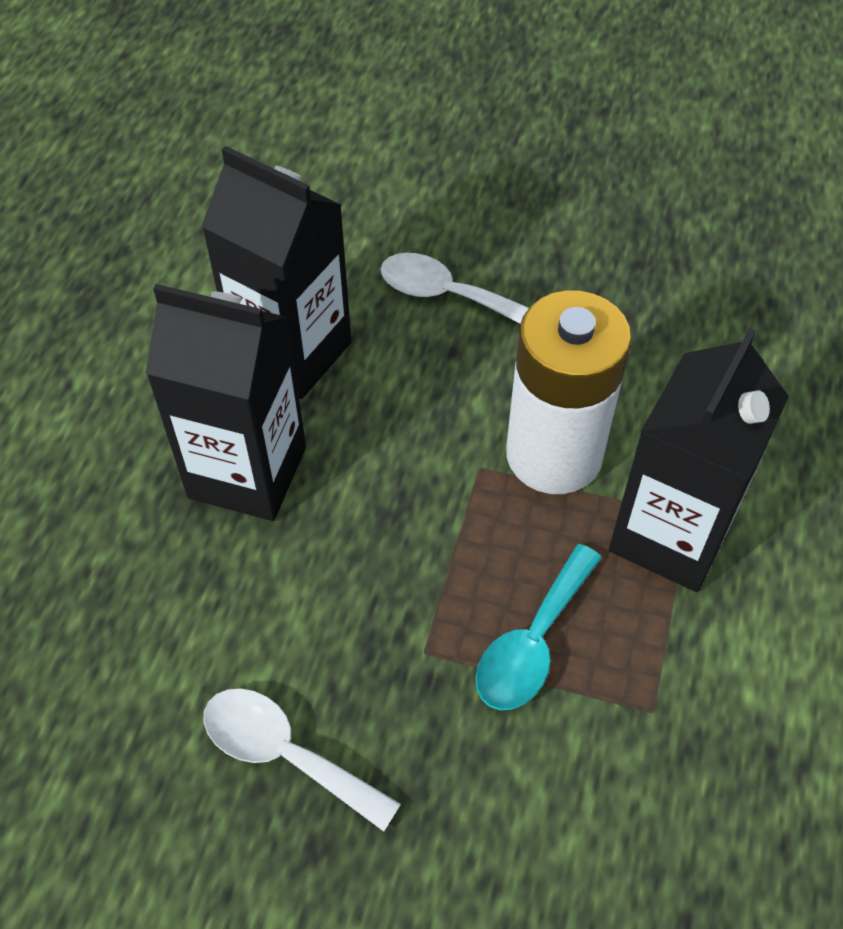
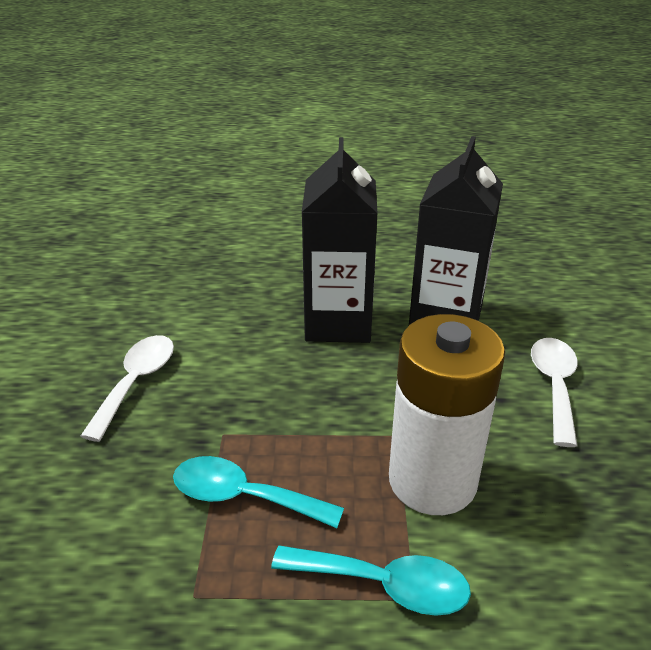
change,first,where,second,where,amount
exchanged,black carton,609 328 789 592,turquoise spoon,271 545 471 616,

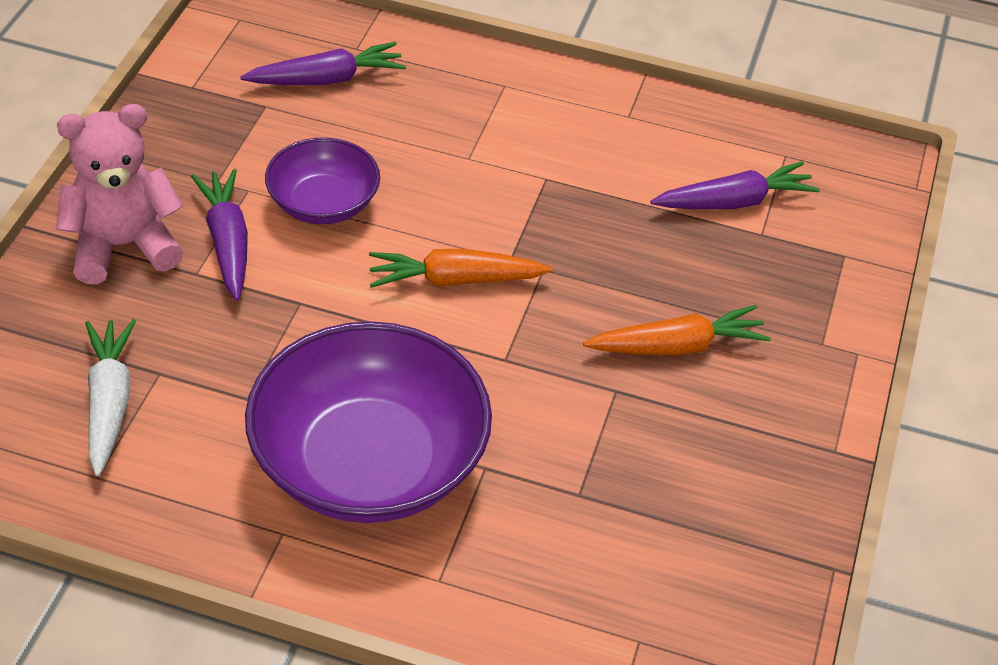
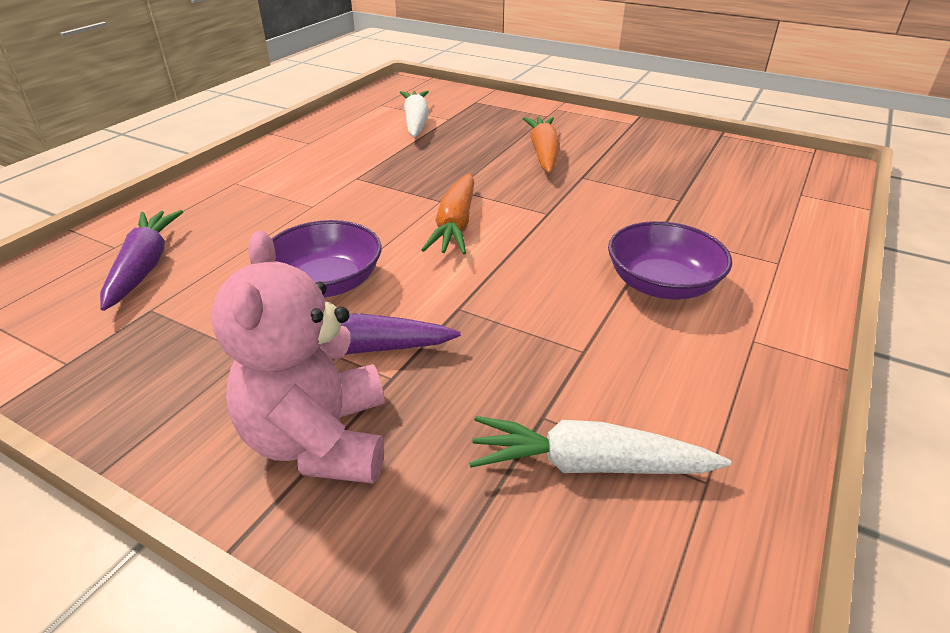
change,first,where,second,where,amount
size,purple bowl,245 321 492 523,,608 221 732 300,x0.55
colour,purple carrot,650 161 820 210,white carrot,400 90 429 137,

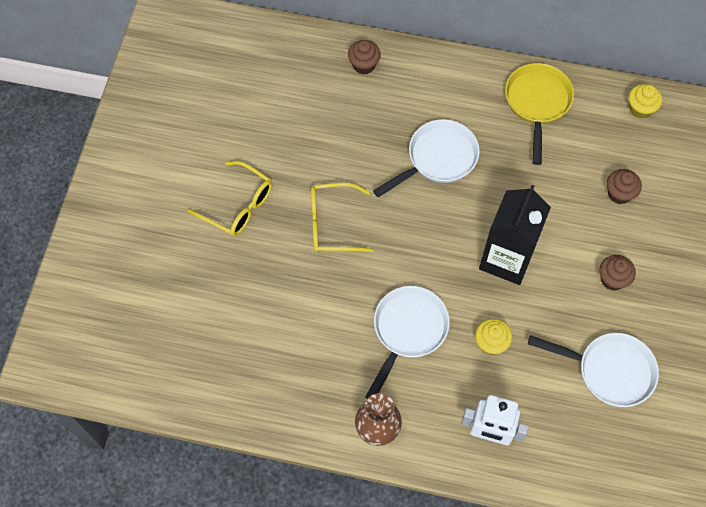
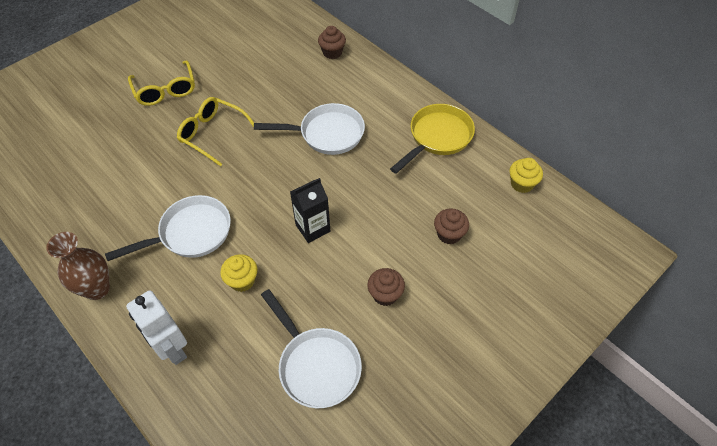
change,first,where,second,where,amount
size,black carton,479 185 551 285,,290 178 330 243,x0.62

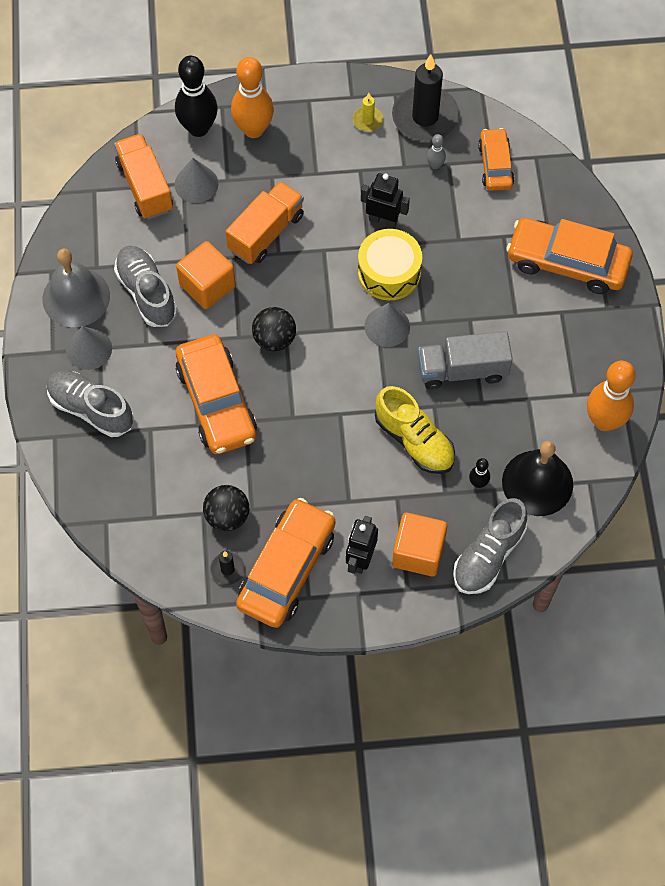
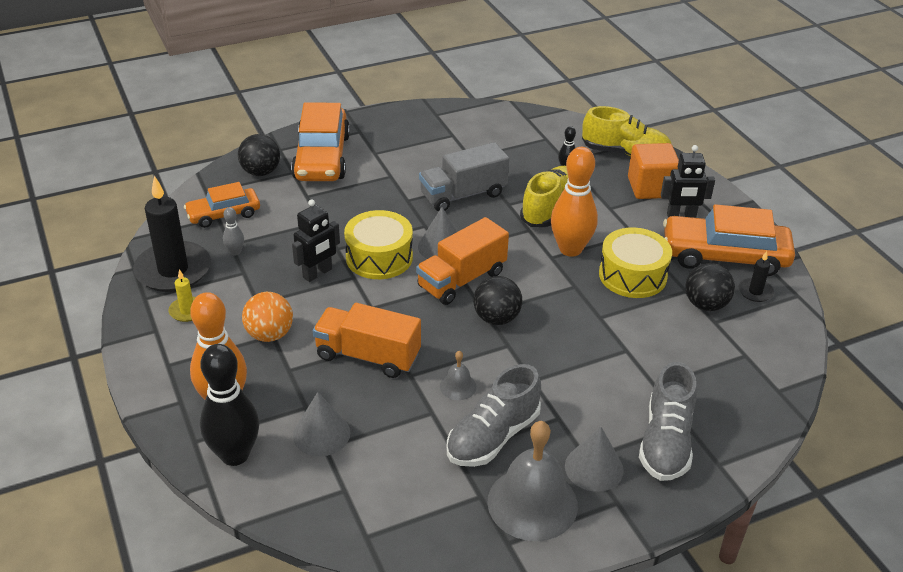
change,first,where,second,where,amount
relocated,orange truck,114 133 173 219,,416 217 509 305,
exchanged,orange cube,176 241 236 309,grey bell,440 351 477 400,
missing,orange car,176 334 257 454,,,
spun,black robot,361 173 410 228,,292 199 340 282,135 degrees counterclockwise
spun,grey truck,418 331 513 390,,419 142 509 211,90 degrees clockwise
colour,grey shoe,453 498 527 594,yellow shoe,582 106 671 157,
missing,black bell,502 441 573 516,,,
relocated,orange bowling pin,587 361 636 431,,551 147 598 257,
appeared,,,black ball,238 134 280 176,
appeared,,,orange ball,242 292 293 342,
appeared,,,yellow drum,599 227 672 298,

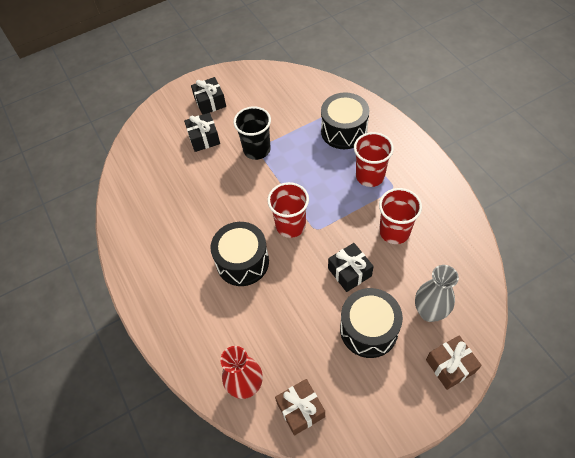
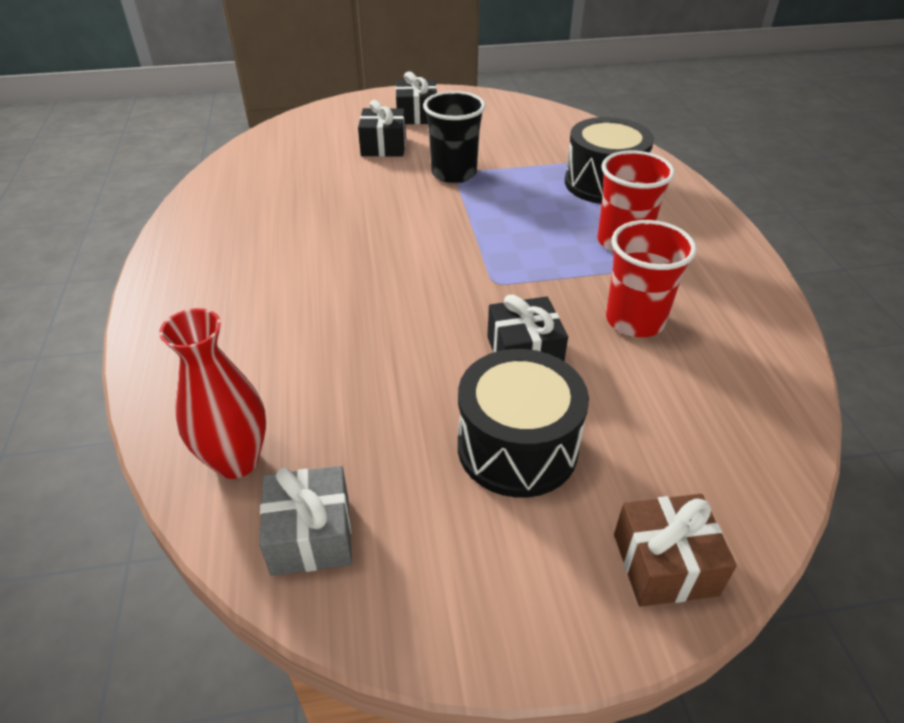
change,first,where,second,where,amount
missing,black drum,210 222 269 286,,,
missing,red cup,267 182 309 238,,,
colour,brown gift,275 379 325 435,grey gift,259 466 352 576,
missing,grey vase,415 265 459 322,,,

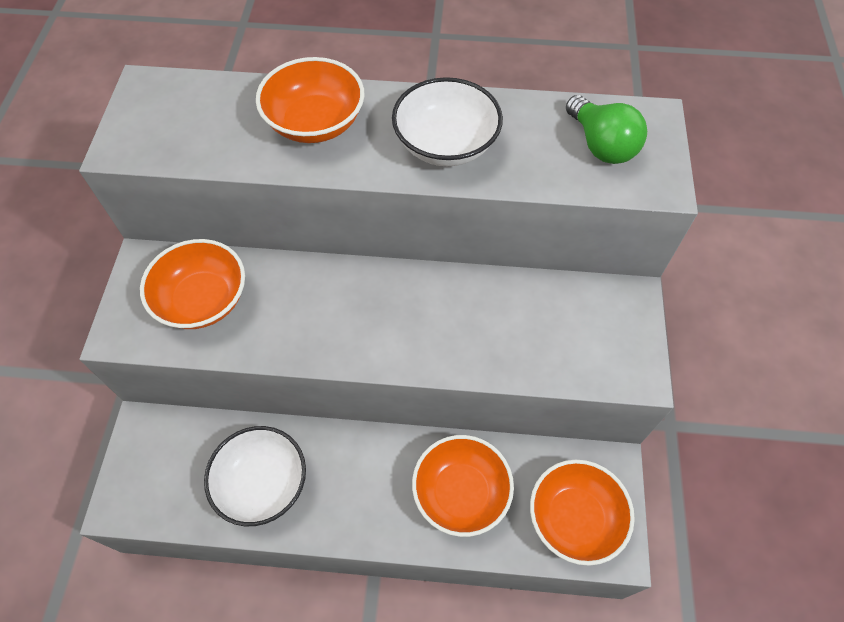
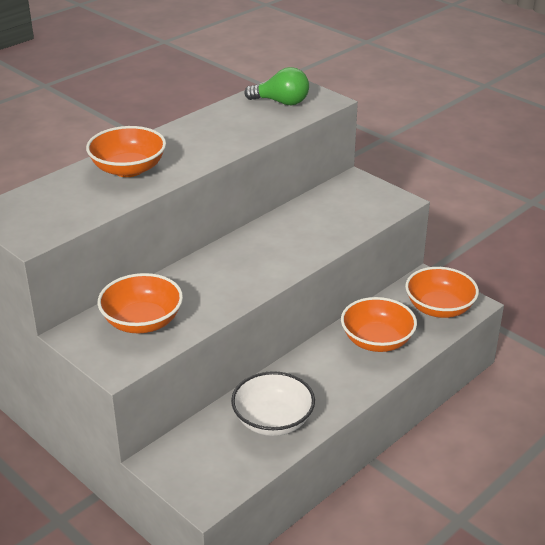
change,first,where,second,where,amount
missing,white bowl,392 77 503 166,,,

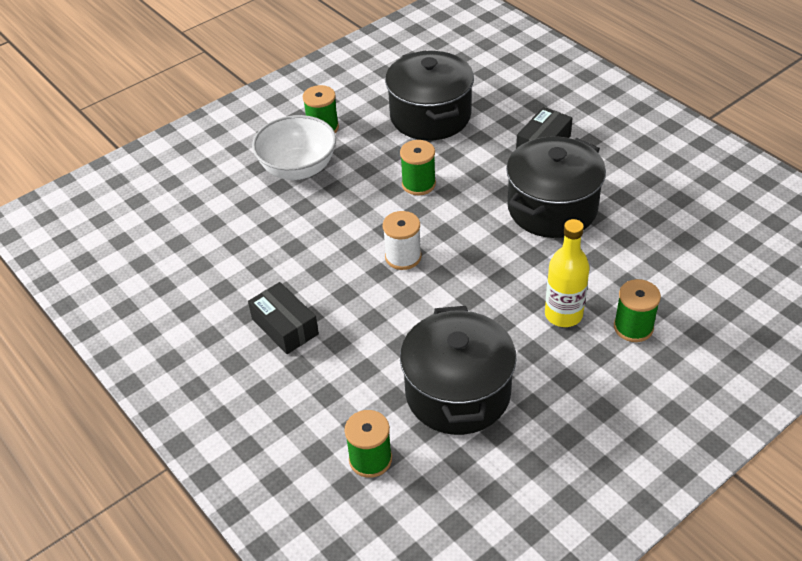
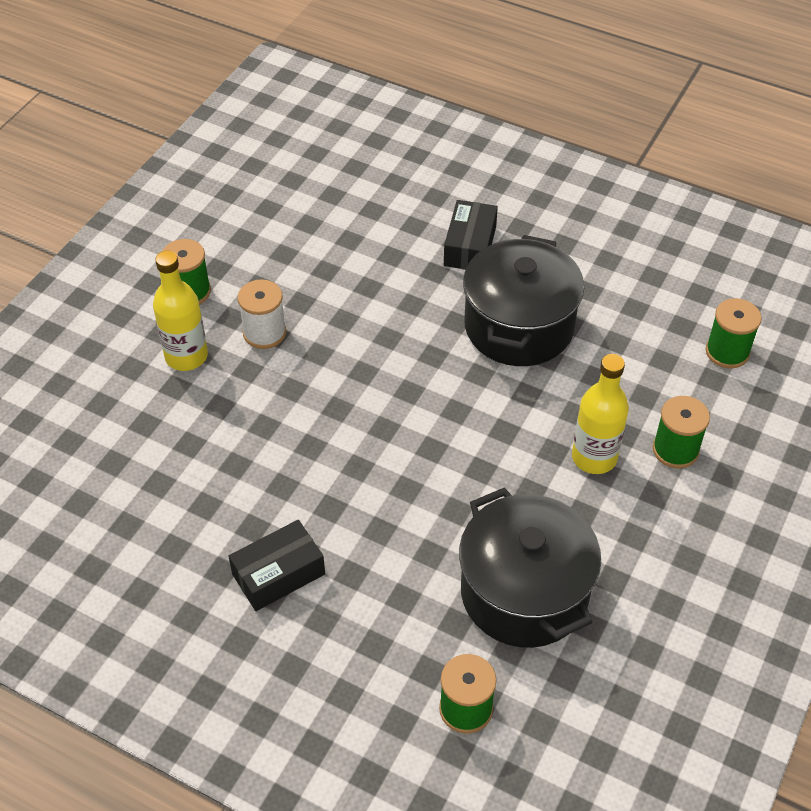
change,first,where,second,where,amount
spun,black box,248 282 319 354,,228 520 325 611,60 degrees counterclockwise
exchanged,white bowl,252 115 336 180,yellow bottle,153 250 208 371,
relocated,white spool,383 211 421 270,,238 279 286 349,
missing,black pot,385 50 474 140,,,
relocated,green spool,400 140 436 195,,706 299 762 368,

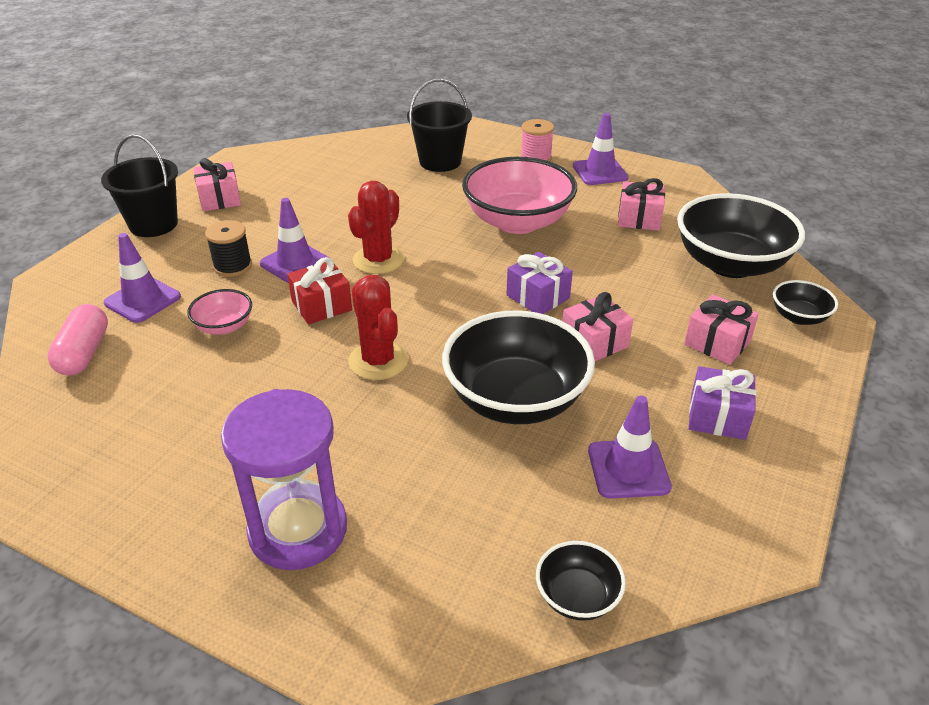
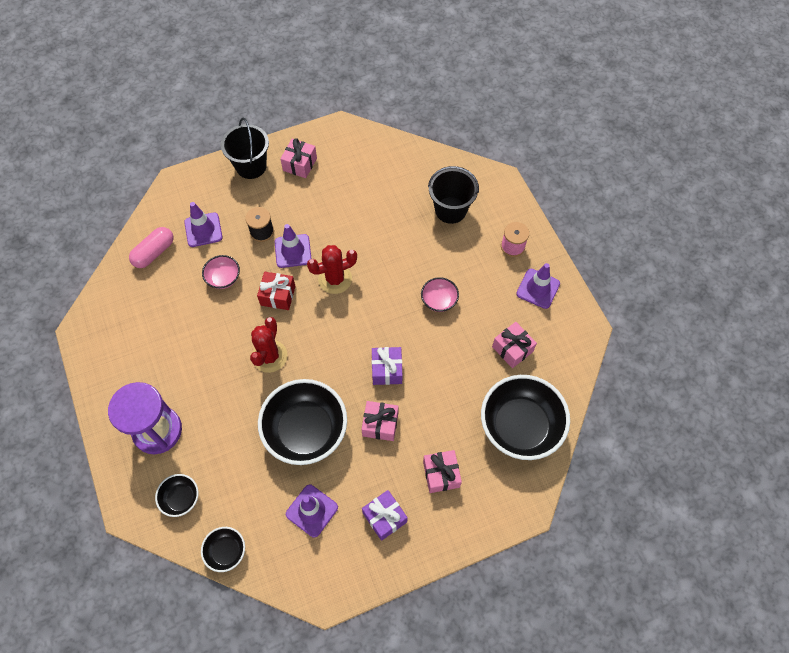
change,first,where,second,where,amount
size,pink bowl,462 157 577 234,,421 277 459 312,x0.47
relocated,black bowl,773 280 838 325,,155 474 199 517,

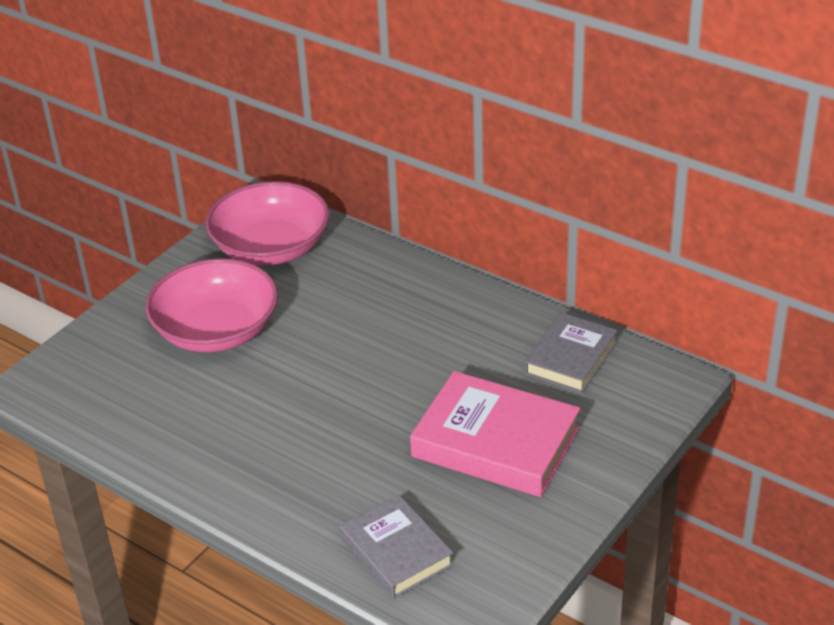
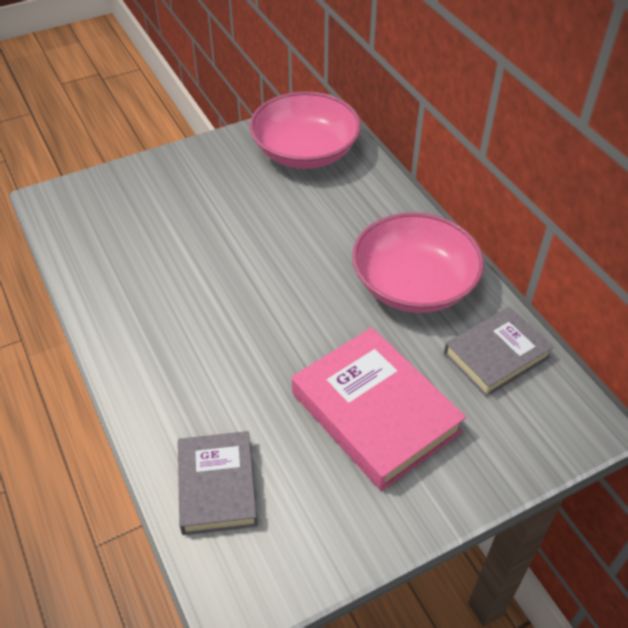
change,first,where,second,where,amount
relocated,pink bowl,145 259 278 352,,352 212 484 313,

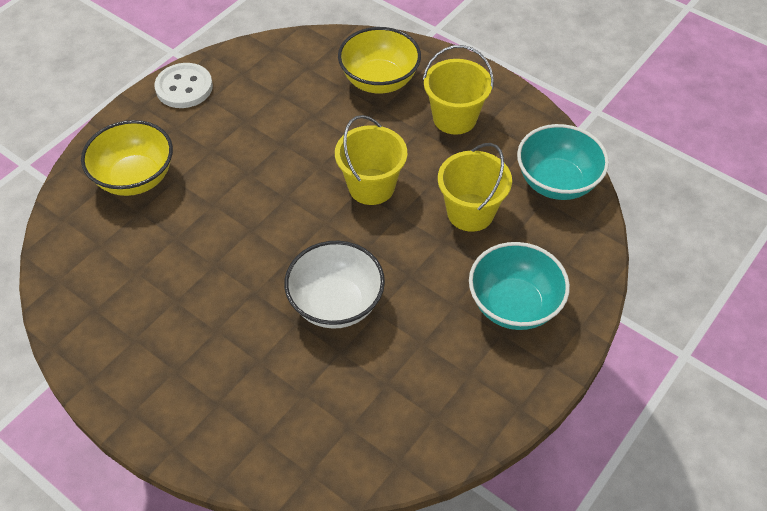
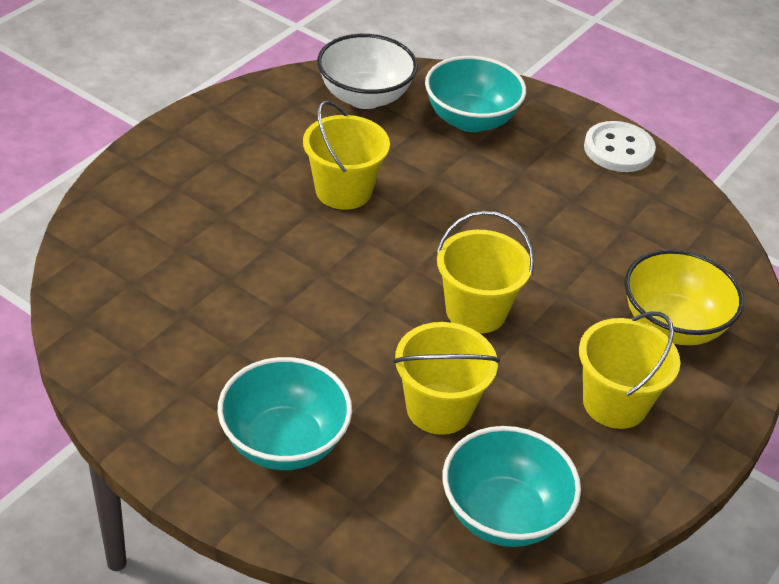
change,first,where,second,where,amount
colour,yellow bowl,81 120 173 196,turquoise bowl,425 56 526 132,
relocated,white bowl,284 241 385 329,,317 34 418 109,
appeared,,,yellow bucket,303 101 390 210,

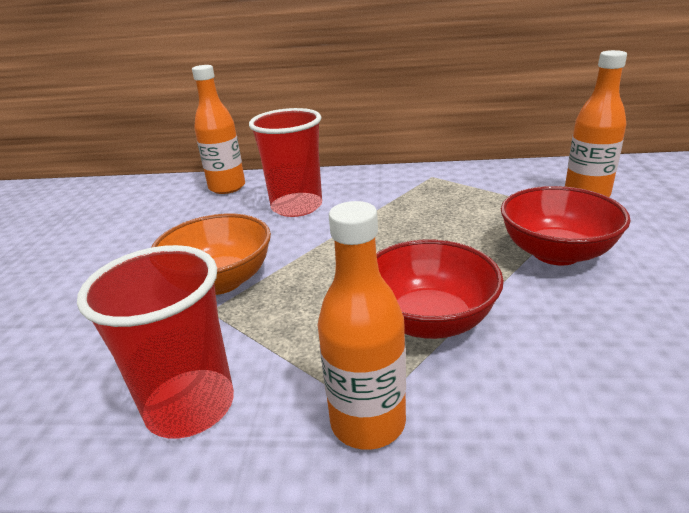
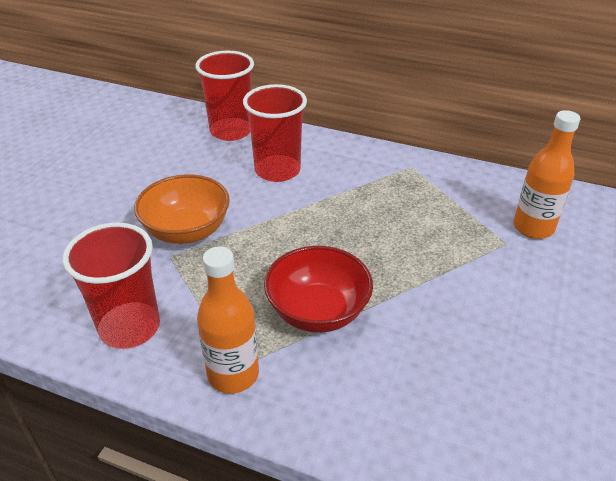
change,first,where,second,where,amount
exchanged,orange bottle,192 65 245 194,red cup,195 51 254 141,
missing,red bowl,501 186 631 265,,,

